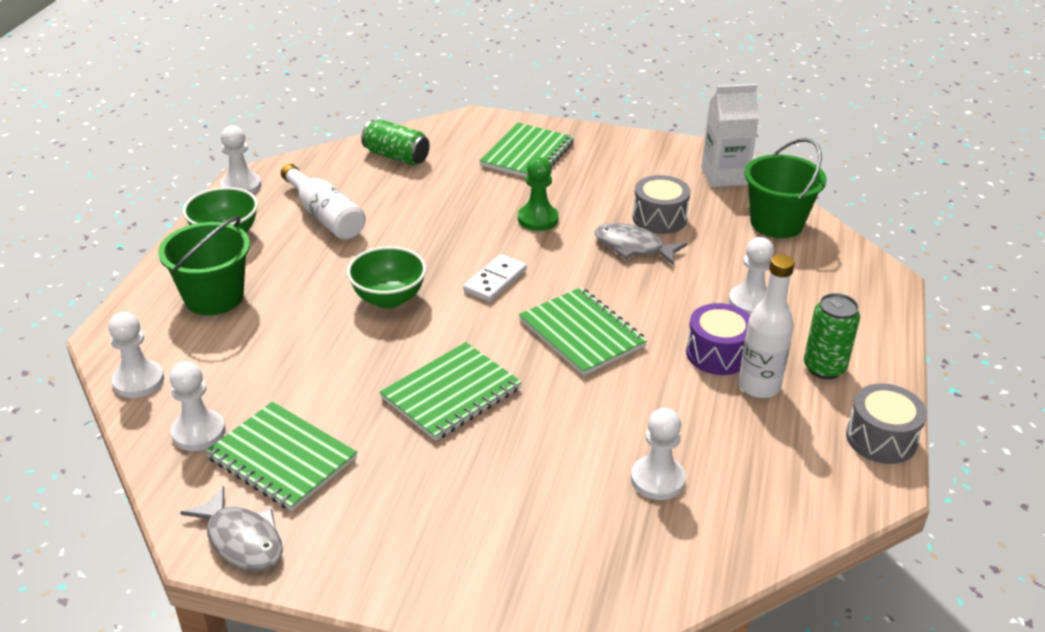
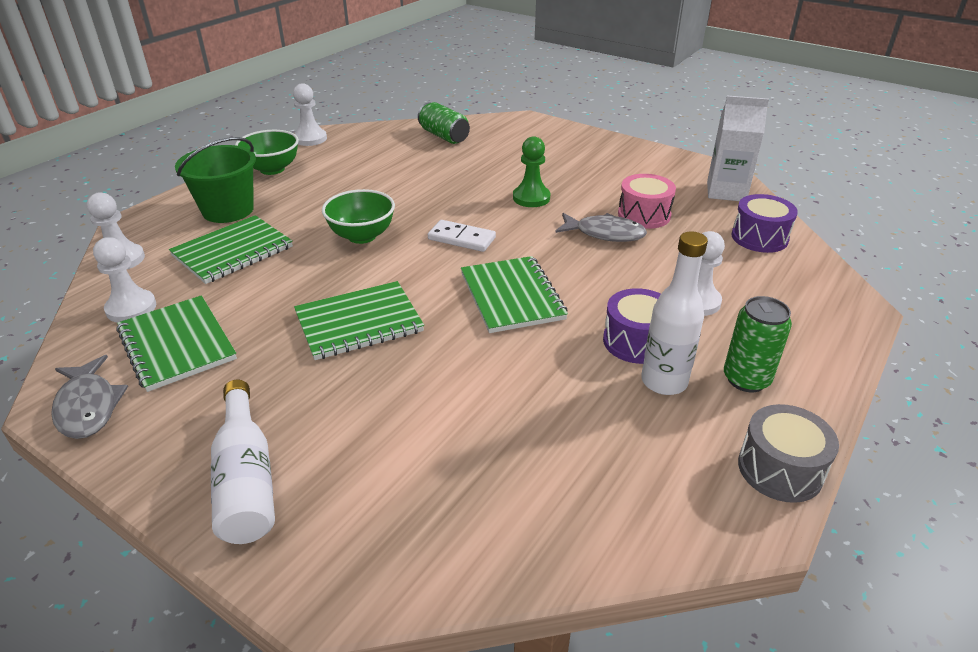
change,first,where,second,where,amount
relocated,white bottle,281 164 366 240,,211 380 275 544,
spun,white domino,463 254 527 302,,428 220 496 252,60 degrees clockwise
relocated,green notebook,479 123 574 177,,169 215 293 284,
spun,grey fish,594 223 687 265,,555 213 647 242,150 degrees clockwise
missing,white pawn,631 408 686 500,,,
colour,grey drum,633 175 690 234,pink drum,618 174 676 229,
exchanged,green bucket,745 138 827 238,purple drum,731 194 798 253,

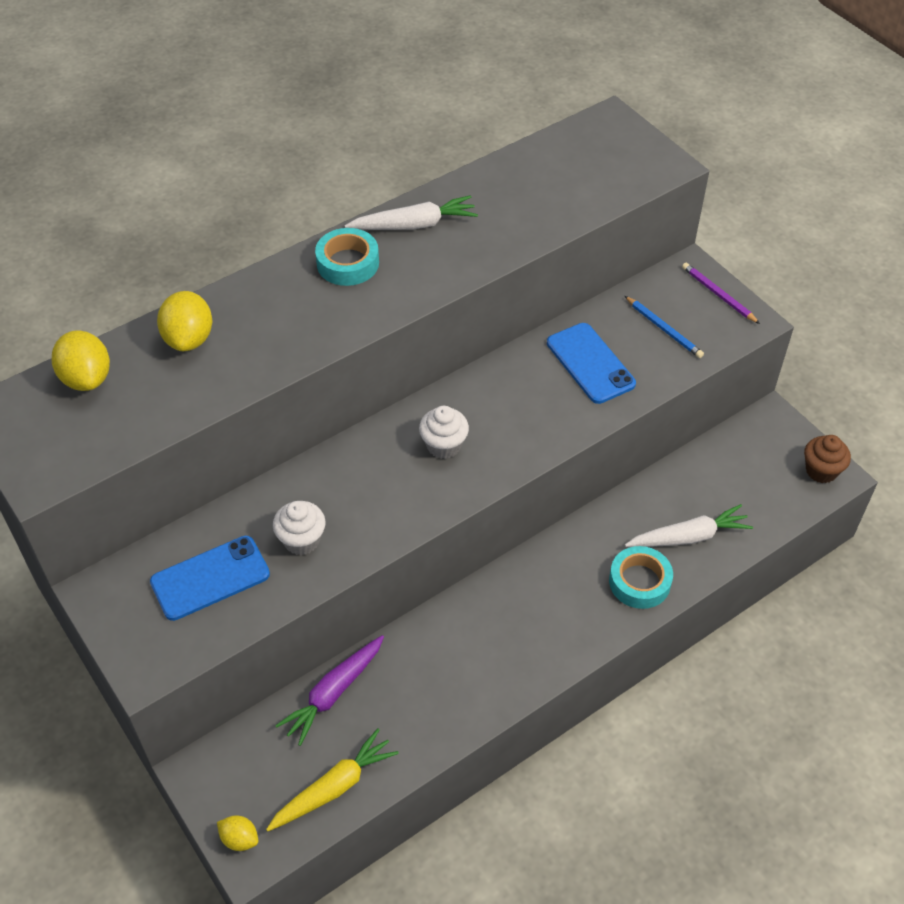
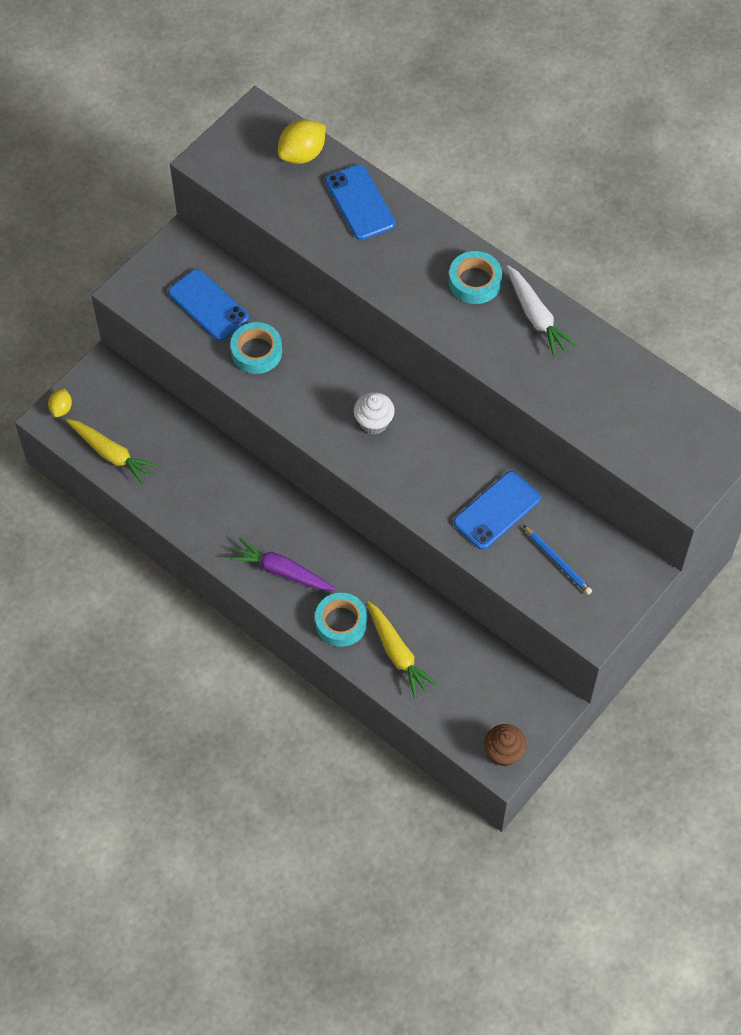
change,first,where,second,where,amount
exchanged,yellow lemon,157 291 212 351,blue phone,325 164 395 240,
exchanged,white cupcake,273 501 326 555,turquoise tape,230 322 282 374,
relocated,purple carrot,275 635 384 746,,229 538 336 591,
spun,blue pencil,625 296 704 358,,523 525 592 595,75 degrees counterclockwise
colour,white carrot,625 504 753 547,yellow carrot,367 601 437 698,
missing,purple pencil,682 263 760 324,,,

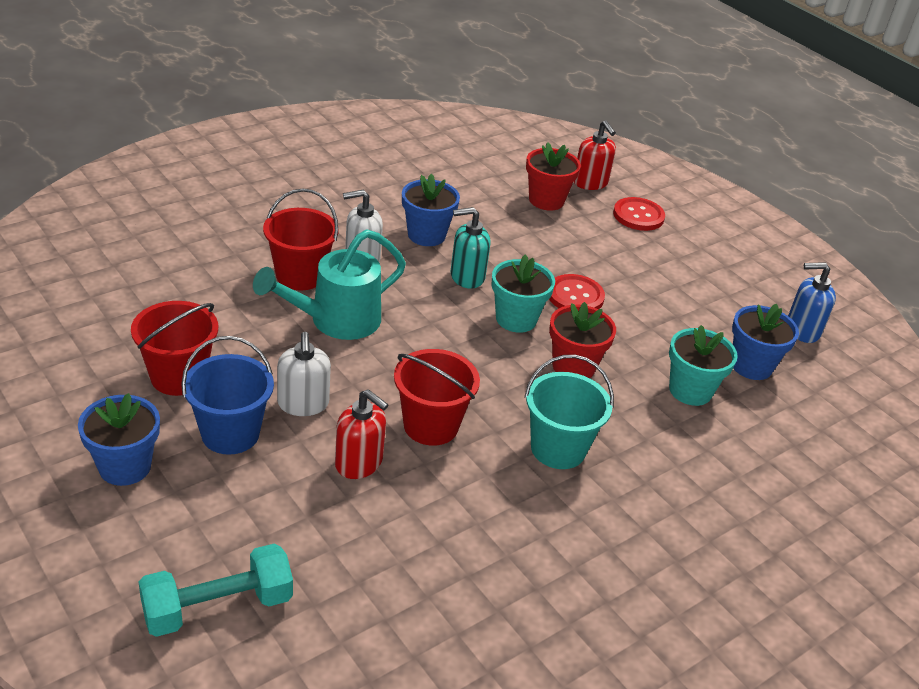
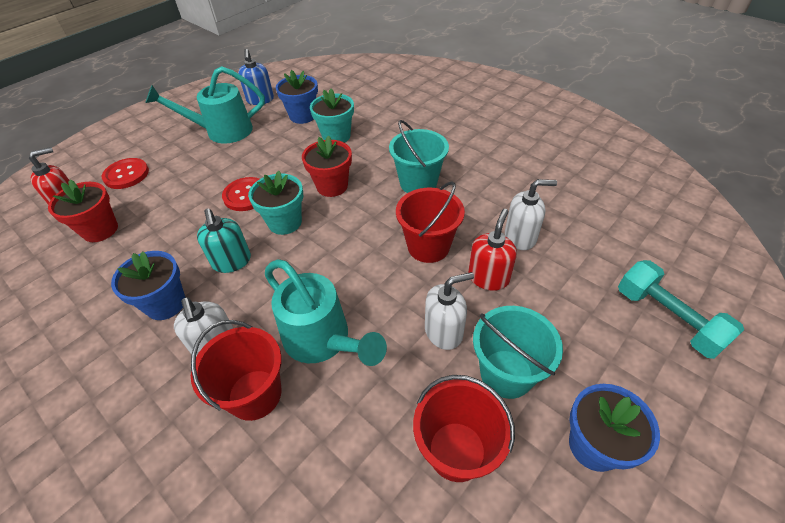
change,first,where,second,where,amount
colour,blue bucket,181 336 274 455,turquoise bucket,473 306 563 399,
appeared,,,turquoise watering can,145 66 265 144,
appeared,,,white soap dispenser,505 179 557 250,

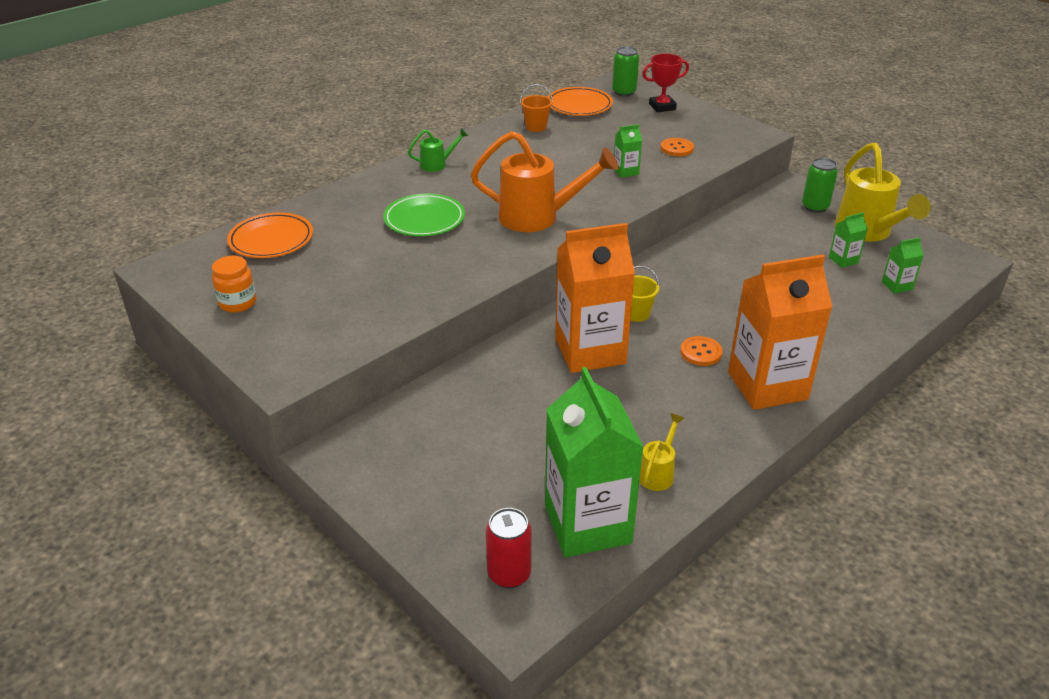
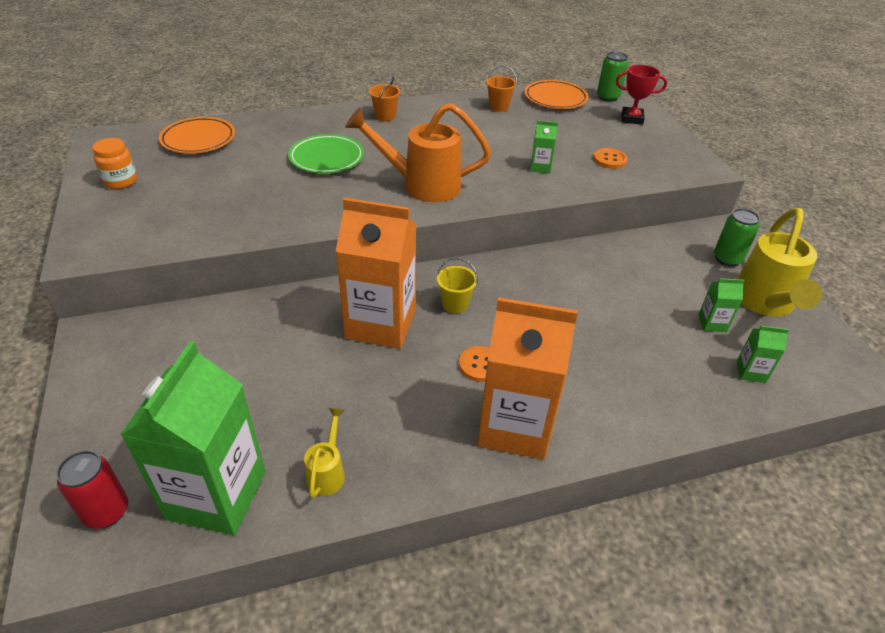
change,first,where,second,where,amount
exchanged,green watering can,408 128 469 172,orange bucket,369 76 401 121,
spun,orange watering can,471 131 618 232,,345 103 491 202,150 degrees clockwise
spun,yellow watering can,639 413 685 491,,304 408 345 498,45 degrees counterclockwise

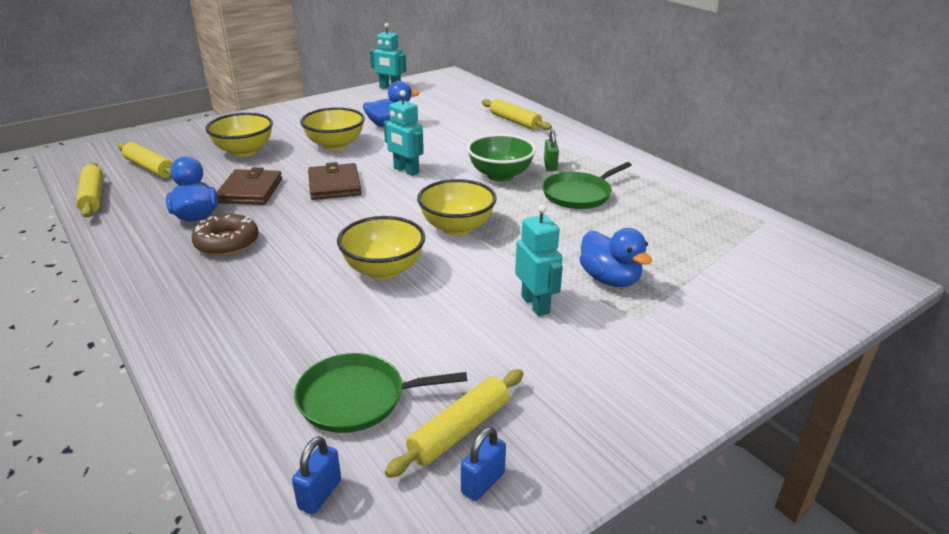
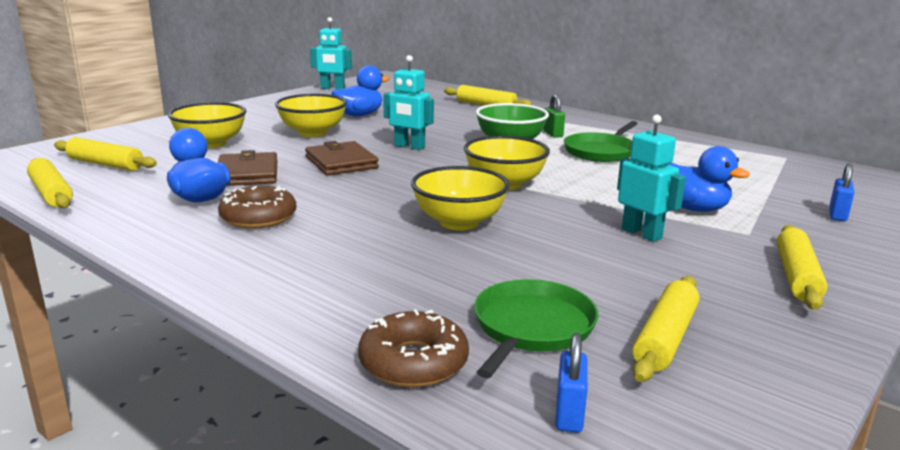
change,first,where,second,where,amount
spun,green pan,294 353 467 433,,474 279 598 378,135 degrees clockwise
relocated,blue padlock,461 427 506 501,,829 163 854 221,
appeared,,,brown donut,358 309 469 387,
appeared,,,yellow rolling pin,777 225 827 310,

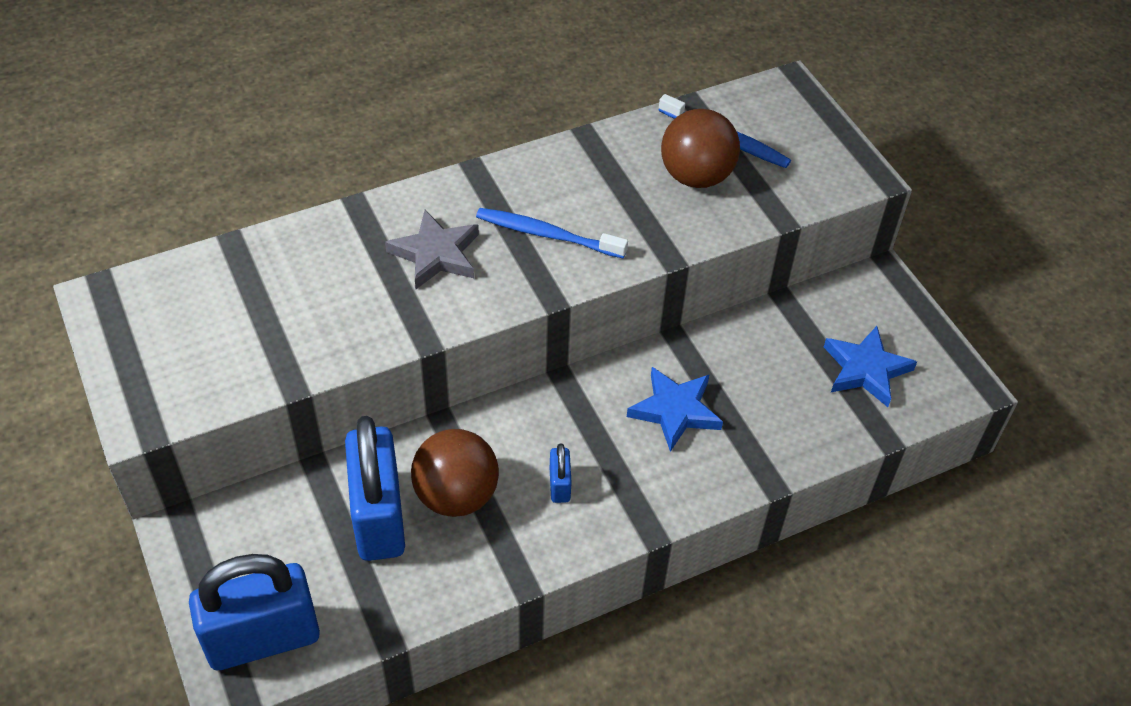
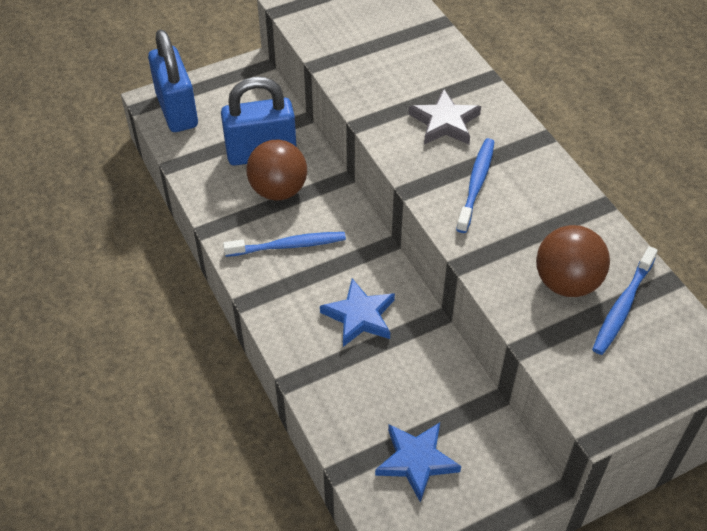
change,first,where,second,where,amount
exchanged,blue padlock,550 443 572 503,blue toothbrush,223 232 346 257,

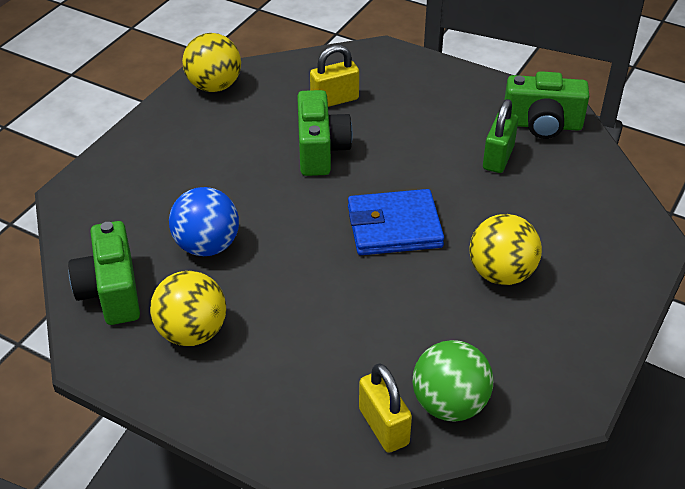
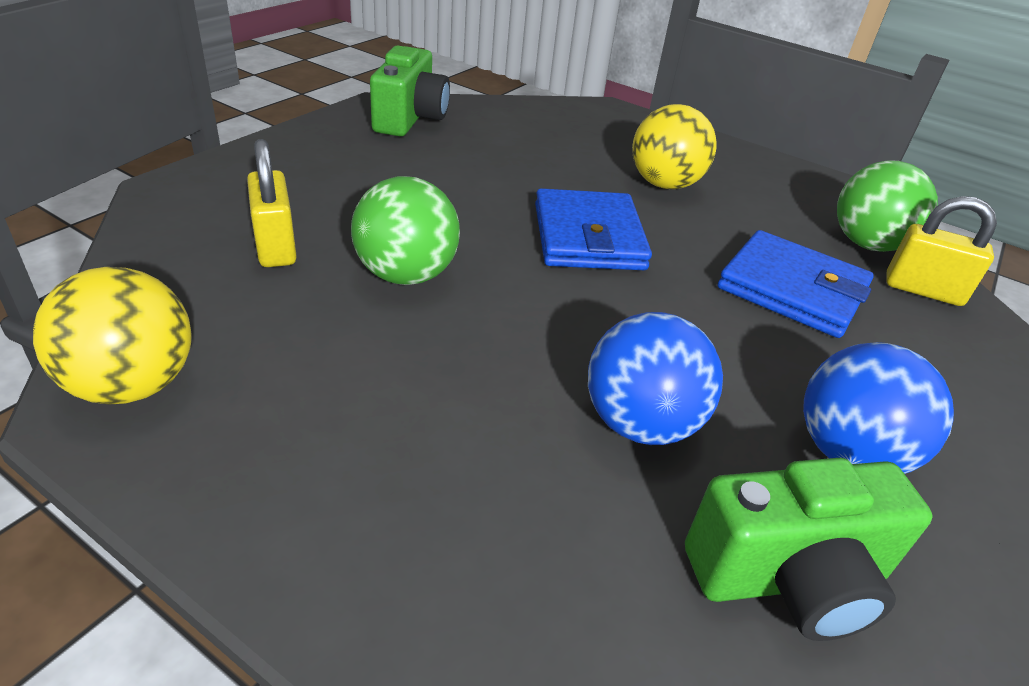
change,first,where,second,where,amount
colour,yellow ball,150 271 226 346,blue ball,803 342 954 474,
exchanged,green camera,297 90 353 176,green ball,351 176 460 285,
spun,yellow padlock,359 363 412 453,,886 196 997 306,45 degrees clockwise
missing,green padlock,483 99 518 173,,,
appeared,,,blue wallet,718 230 874 338,

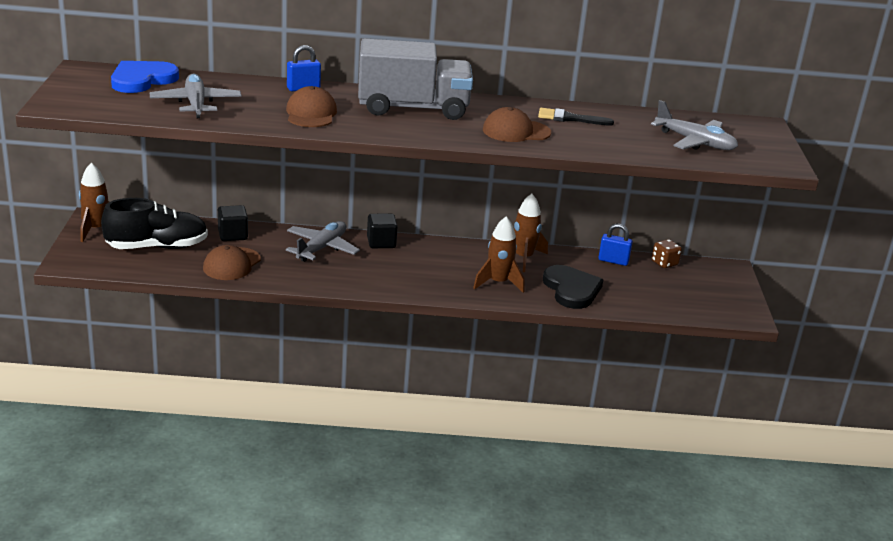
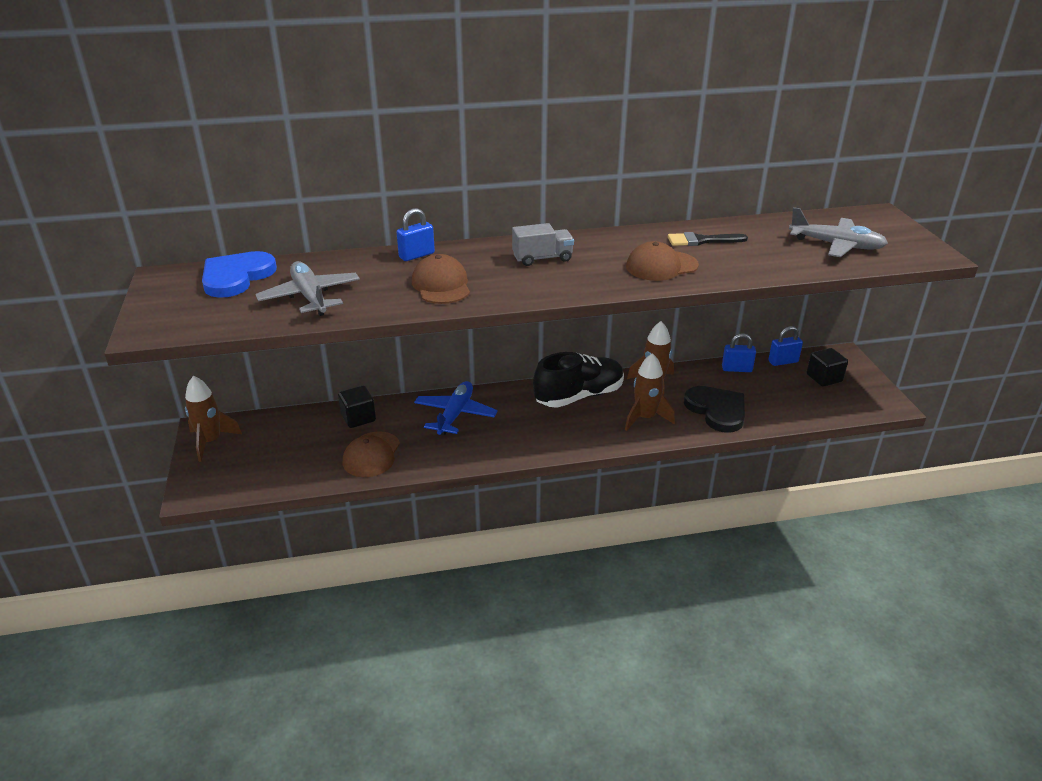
change,first,where,second,where,amount
relocated,black shoe,101 198 208 249,,533 352 624 408,
colour,grey plane,286 221 360 262,blue plane,414 381 498 435,
size,grey truck,358 38 473 120,,512 223 574 266,x0.48
relocated,black cube,367 214 398 248,,807 348 848 387,
exchanged,brown dice,652 239 682 268,blue padlock,768 326 803 366,

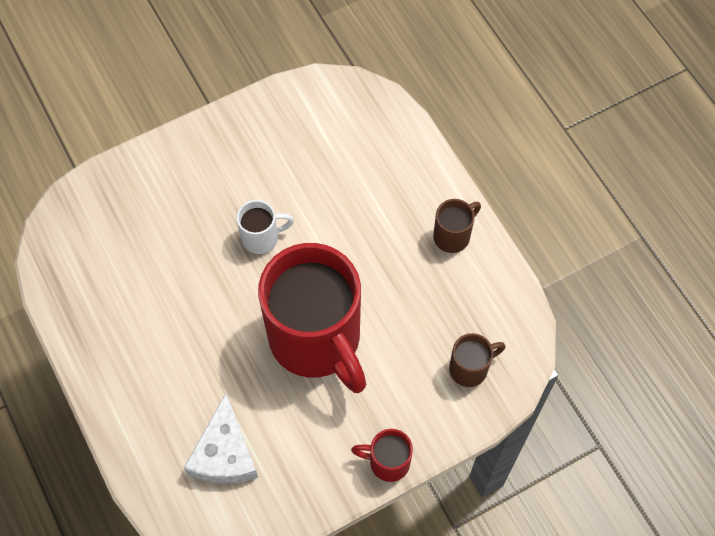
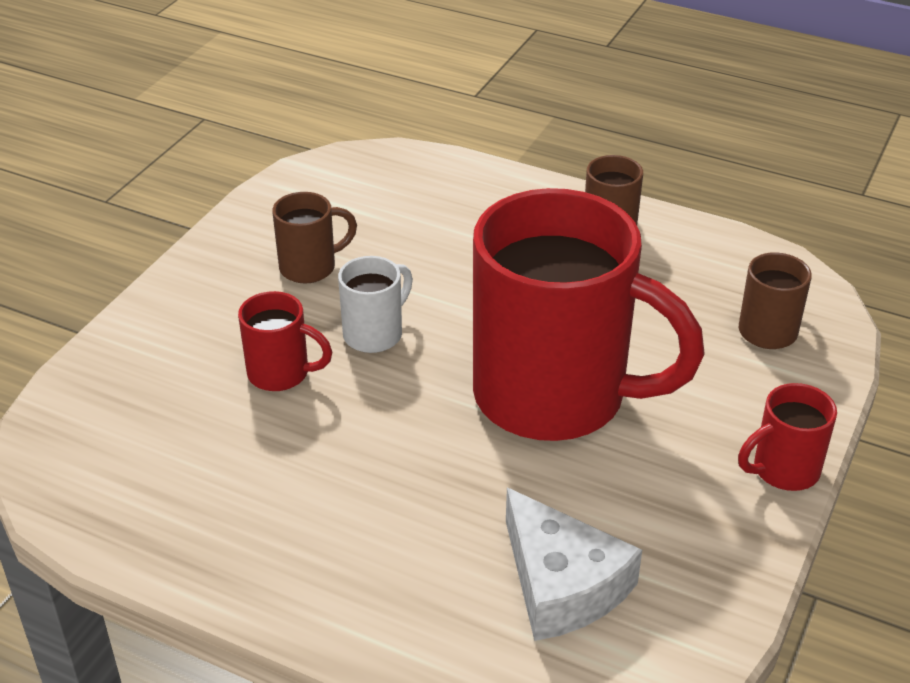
change,first,where,second,where,amount
appeared,,,red mug,238 291 332 391,
appeared,,,brown mug,272 192 357 284,

